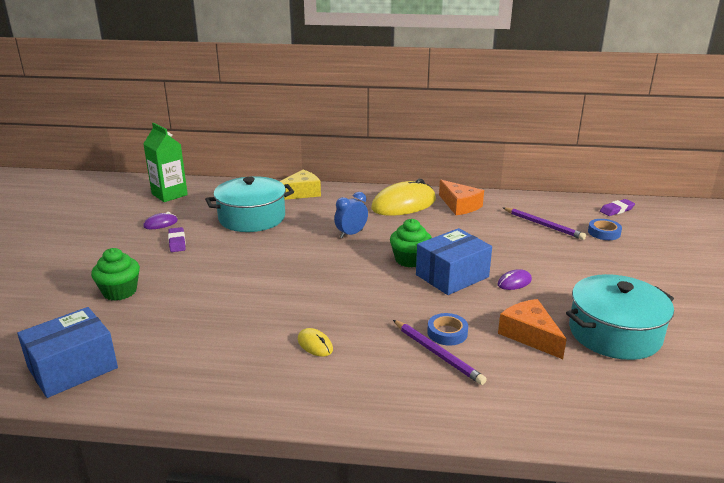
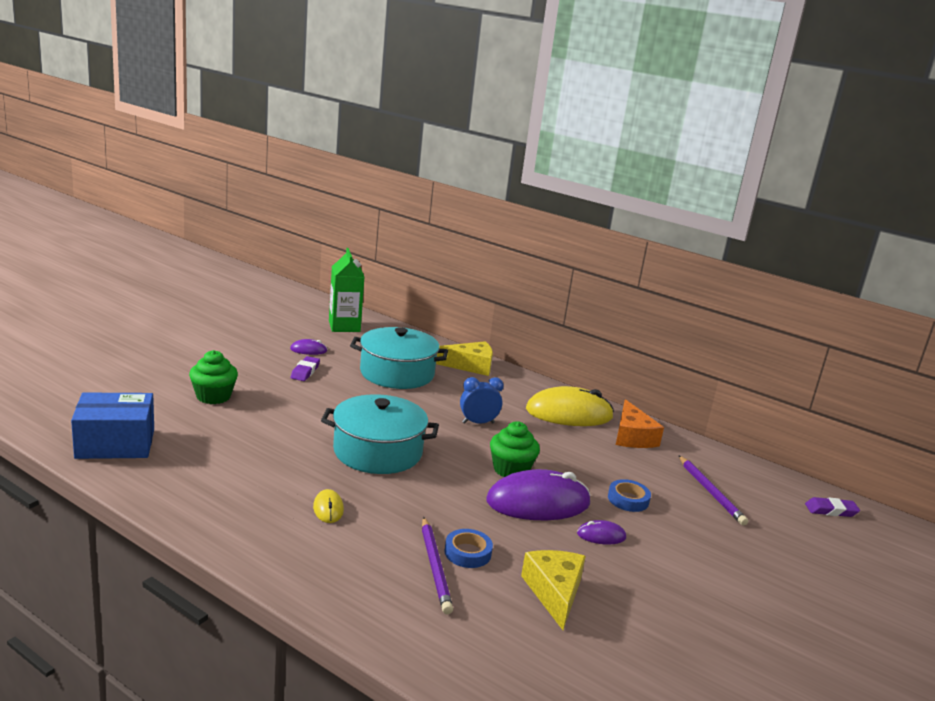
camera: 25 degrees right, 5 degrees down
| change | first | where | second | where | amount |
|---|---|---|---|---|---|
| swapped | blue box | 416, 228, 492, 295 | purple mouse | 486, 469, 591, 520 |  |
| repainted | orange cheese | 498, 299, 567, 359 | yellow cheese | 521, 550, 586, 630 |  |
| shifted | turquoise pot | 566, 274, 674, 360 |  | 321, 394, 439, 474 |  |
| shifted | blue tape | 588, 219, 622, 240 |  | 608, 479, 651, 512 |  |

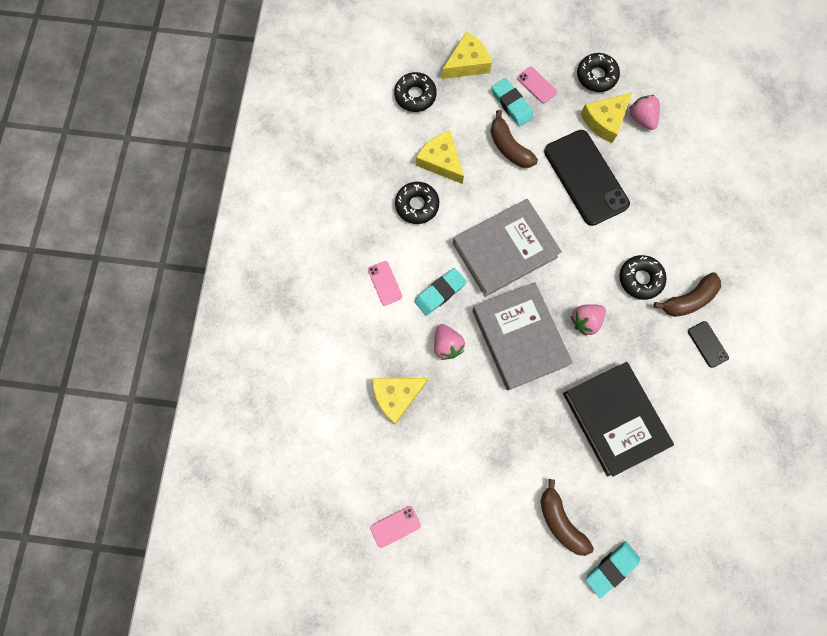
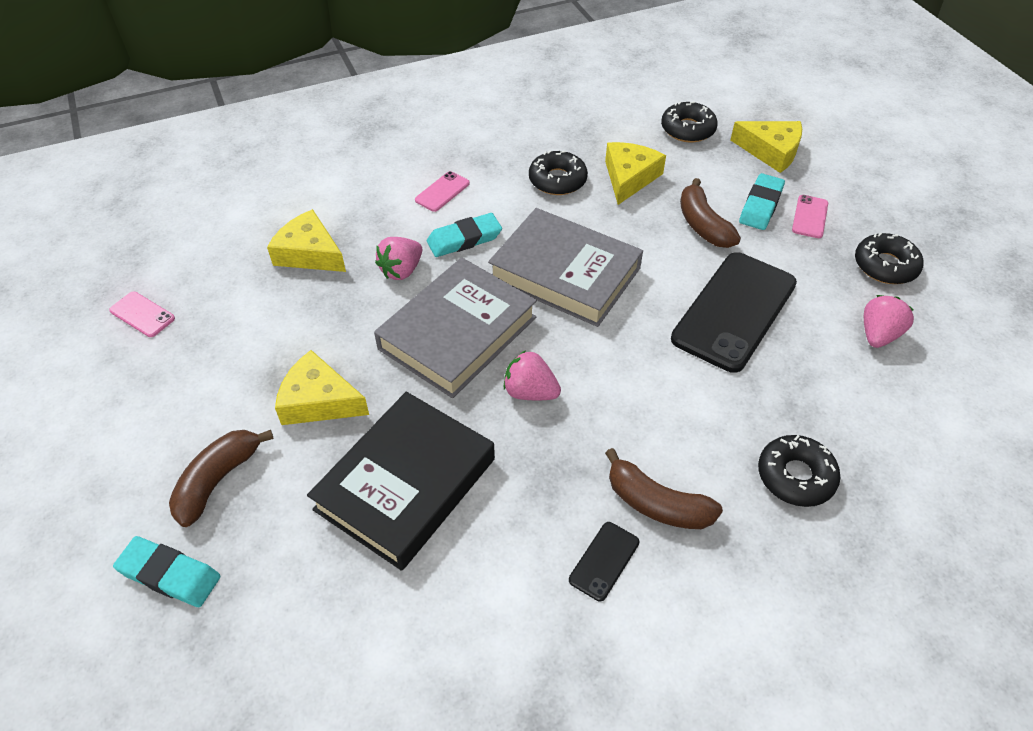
camera: 60 degrees right, 25 degrees down
| change | first | where | second | where | amount |
|---|---|---|---|---|---|
| rotated | turquoise eraser | 414, 268, 467, 316 |  | 427, 213, 502, 257 | 45 degrees counterclockwise |
| rotated | brown banana | 491, 110, 538, 168 |  | 680, 178, 741, 248 | 45 degrees counterclockwise |
| shifted | yellow cheese | 581, 92, 632, 143 |  | 275, 350, 369, 425 |  |
| shifted | black donut | 619, 255, 666, 300 |  | 758, 435, 841, 507 |  |

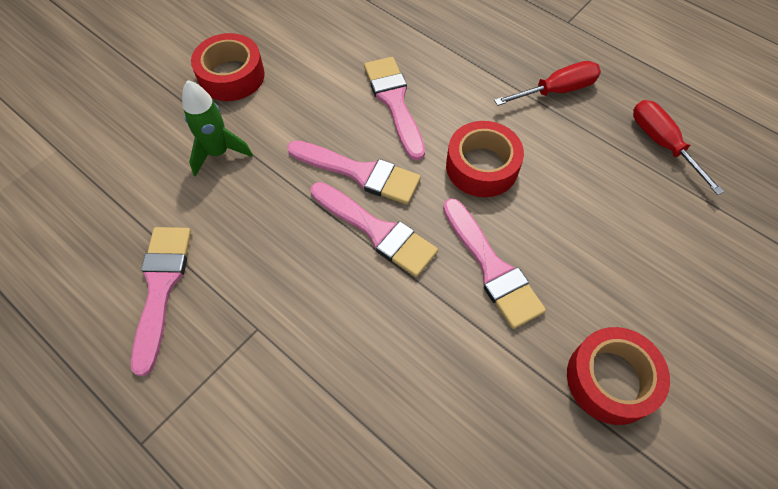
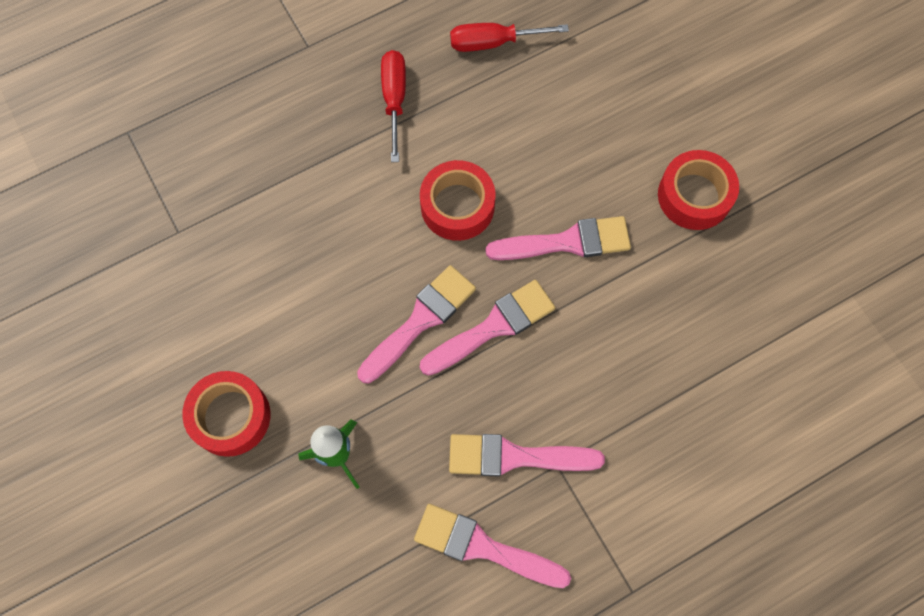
camera: 70 degrees left, 10 degrees up
| change | first | where | second | where | amount |
|---|---|---|---|---|---|
| shifted | pink brush | 364, 57, 425, 161 |  | 449, 434, 605, 477 |  |

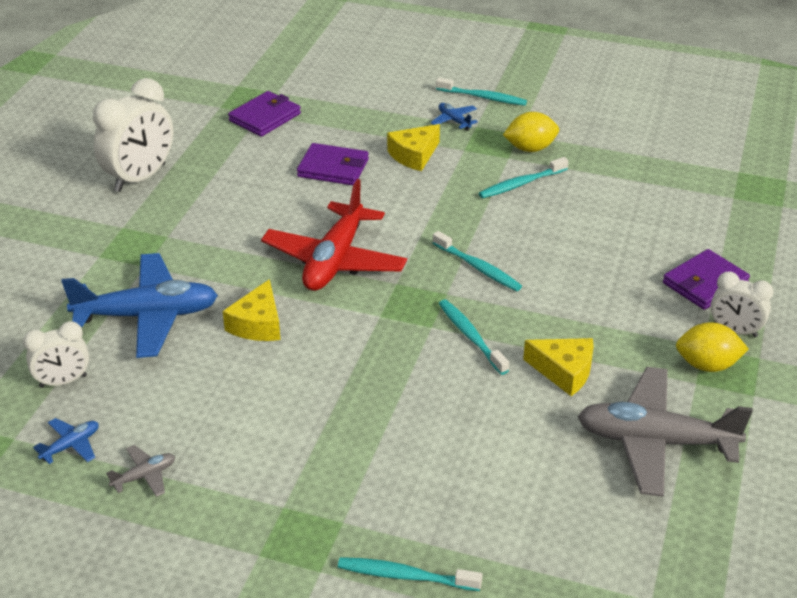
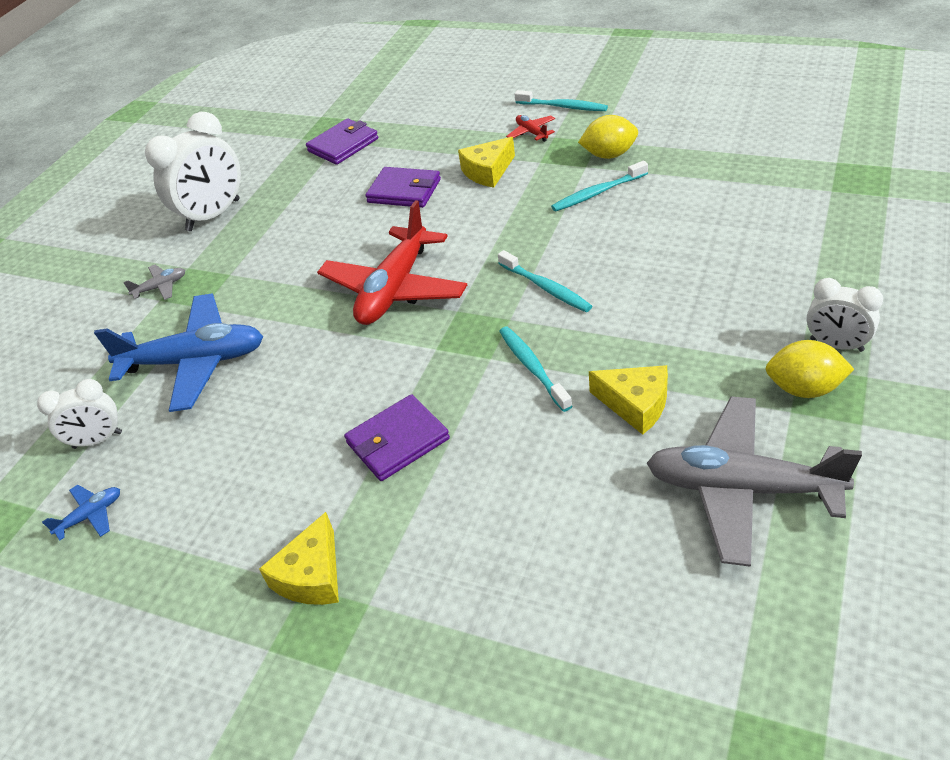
camera: 10 degrees right, 5 degrees up
| change | first | where | second | where | amount |
|---|---|---|---|---|---|
| shifted | grey plane | 106, 445, 175, 497 |  | 123, 265, 185, 300 |  |
| shifted | yellow cheese | 223, 279, 281, 341 |  | 259, 512, 339, 605 |  |
| gone | turquoise toothbrush | 338, 557, 482, 591 |  |  |  |
| repainted | blue plane | 430, 103, 478, 131 | red plane | 506, 115, 555, 142 |  |
| shifted | purple wallet | 663, 249, 750, 310 |  | 344, 394, 450, 481 |  |

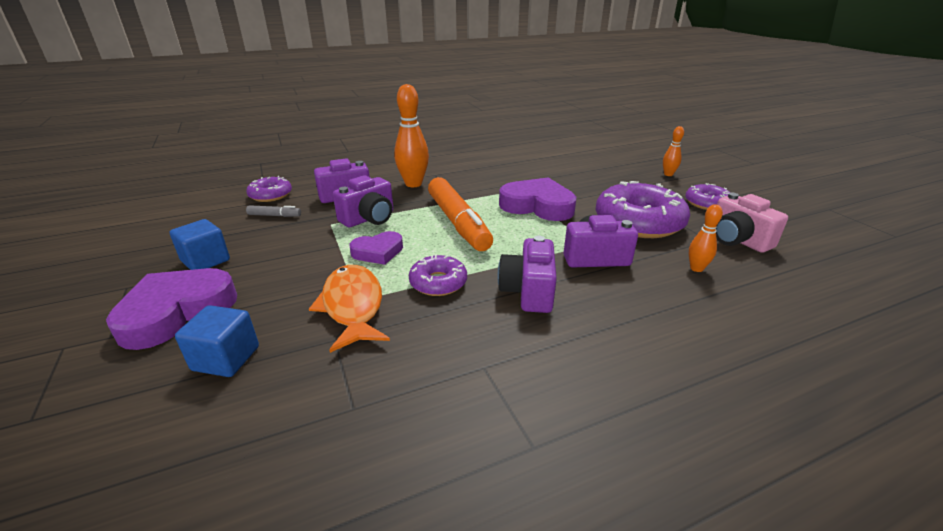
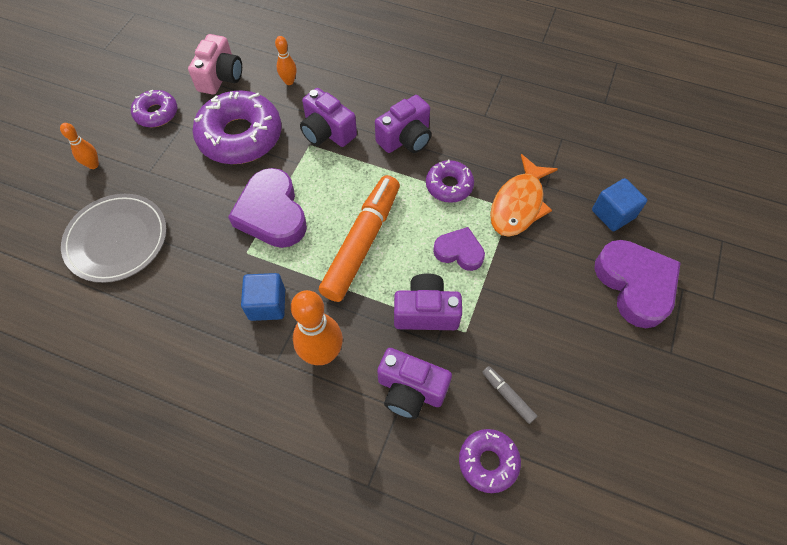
camera: 135 degrees left, 30 degrees up
| change | first | where | second | where | amount |
|---|---|---|---|---|---|
| rotated | purple heart | 106, 268, 237, 350 |  | 594, 240, 681, 328 | 105 degrees counterclockwise |
| shifted | blue cube | 170, 219, 230, 270 |  | 241, 273, 285, 321 |  |
| new |  |  | grey plate | 61, 194, 167, 283 |  |

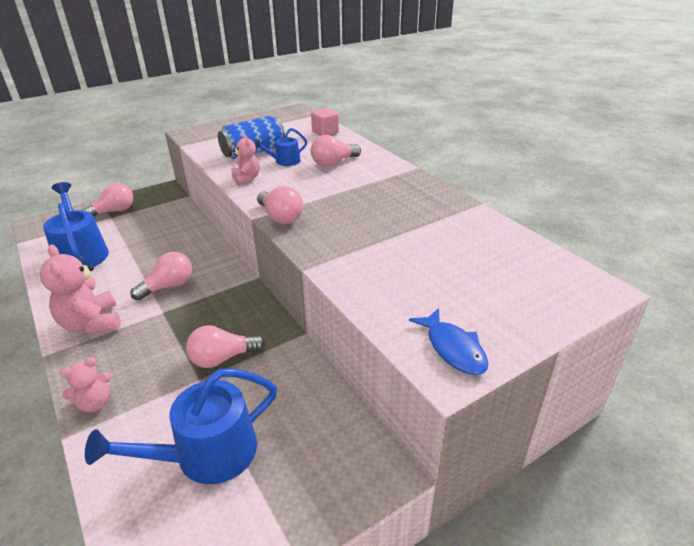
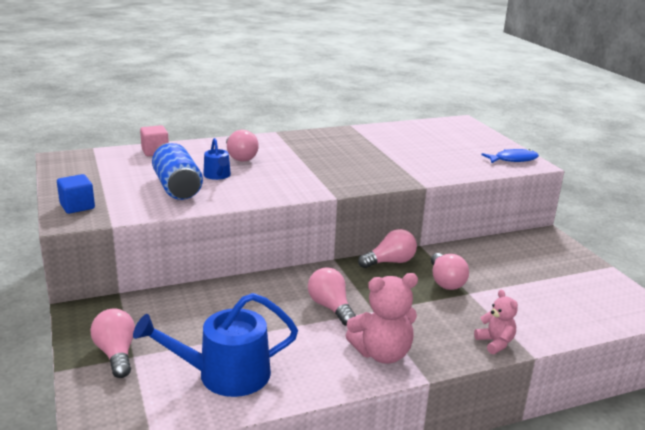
camera: 80 degrees left, 10 degrees down
| change | first | where | second | where | amount |
|---|---|---|---|---|---|
| gone | blue watering can | 85, 369, 277, 484 |  |  |  |
| gone | pink teddy bear | 231, 133, 260, 185 |  |  |  |
| shifted | pink light bulb | 257, 186, 303, 224 |  | 358, 229, 417, 268 |  |
| new |  |  | blue cube | 57, 174, 95, 214 |  |

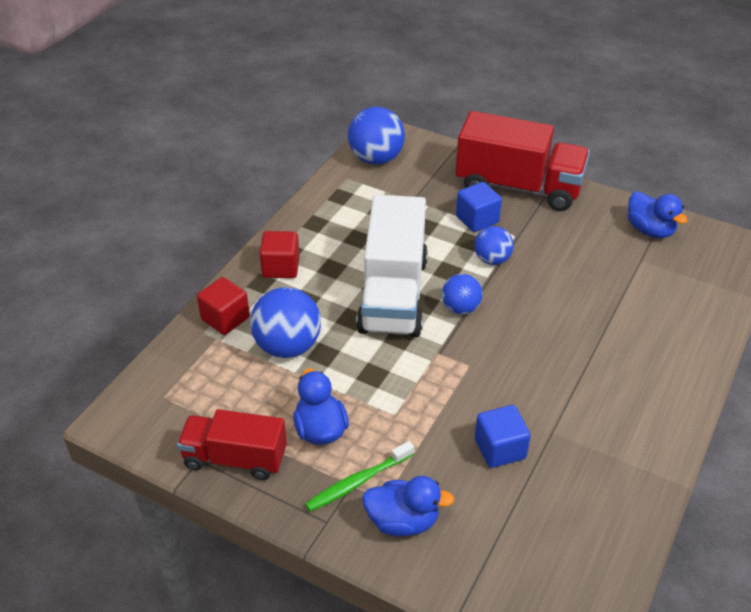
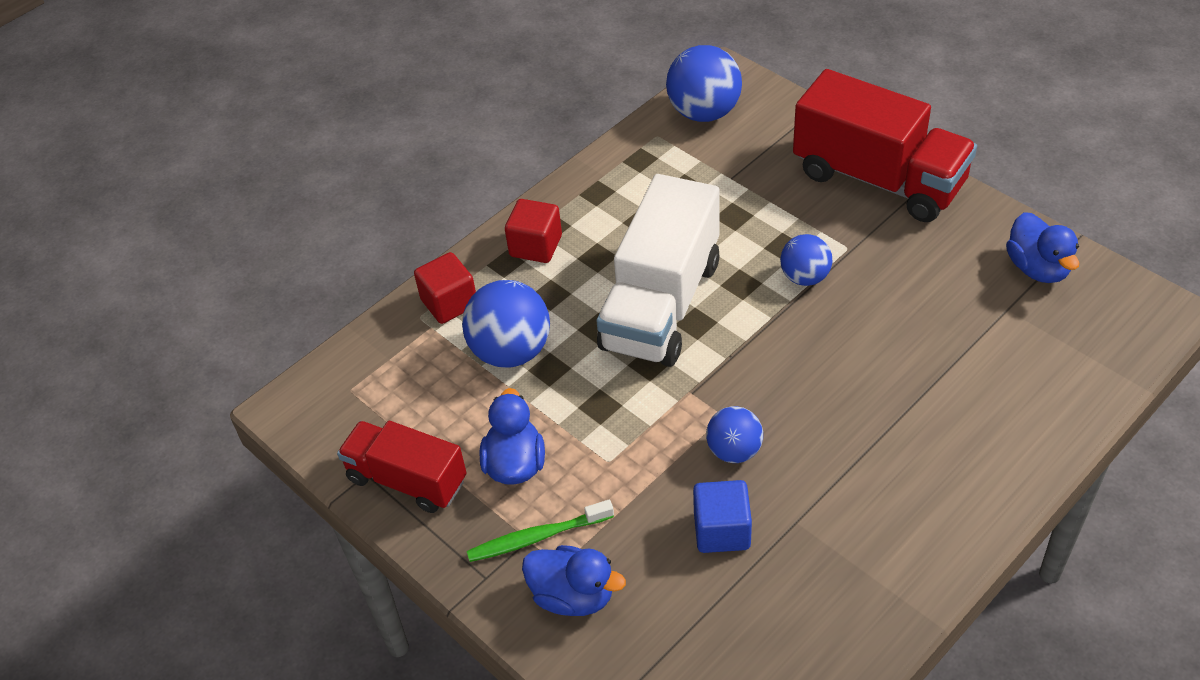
camera: 20 degrees right, 5 degrees up
| change | first | where | second | where | amount |
|---|---|---|---|---|---|
| shifted | blue ball | 442, 274, 483, 315 |  | 706, 406, 763, 463 |  |
| gone | blue cube | 456, 182, 502, 232 |  |  |  |

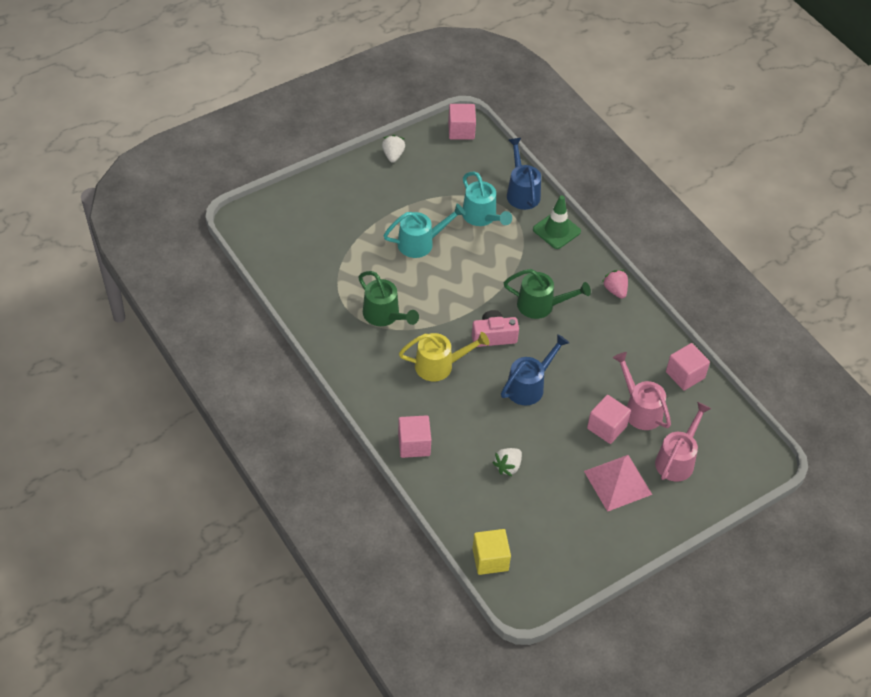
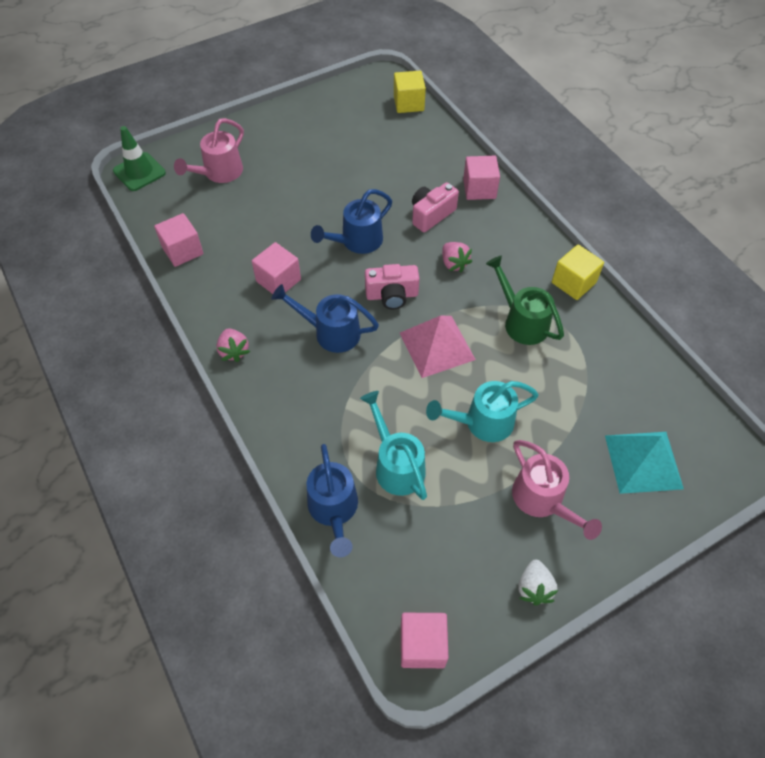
camera: 175 degrees left, 5 degrees up
| change | first | where | second | where | amount |
|---|---|---|---|---|---|
| swapped | yellow watering can | 399, 332, 489, 381 | pink strawberry | 442, 242, 472, 272 |  |
| gone | white strawberry | 492, 448, 522, 476 |  |  |  |
| repainted | green watering can | 504, 269, 591, 319 | blue watering can | 272, 284, 379, 353 |  |
| shifted | green traffic cone | 533, 195, 581, 249 |  | 113, 126, 166, 191 |  |
| shifted | pink pyramid | 584, 455, 652, 512 |  | 400, 315, 476, 378 |  |
| shifted | pink cube | 587, 395, 631, 444 |  | 252, 242, 301, 294 |  |
| shifted | pink watering can | 613, 352, 671, 430 |  | 512, 440, 602, 540 |  |
| new |  |  | pink camera | 412, 182, 459, 232 |  |
| new |  |  | yellow cube | 552, 244, 604, 300 |  |
| new |  |  | turquoise pyramid | 605, 432, 684, 494 |  |

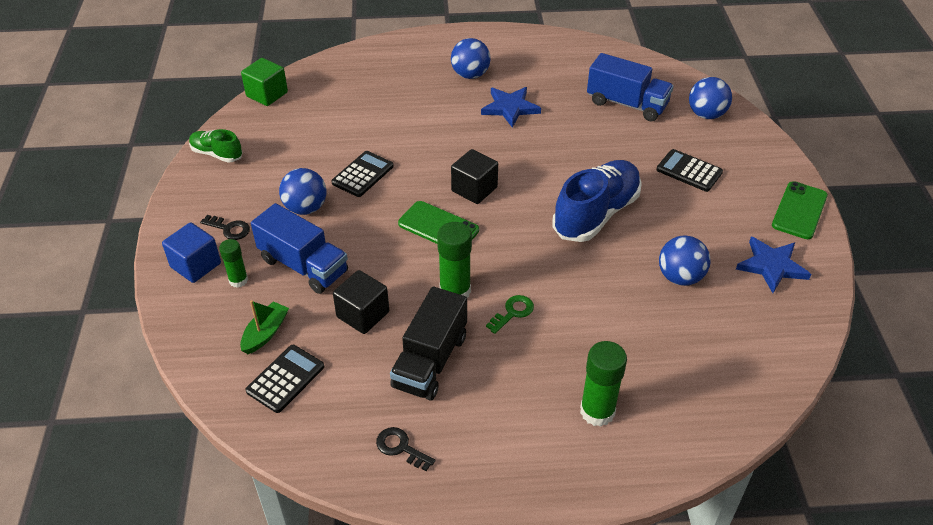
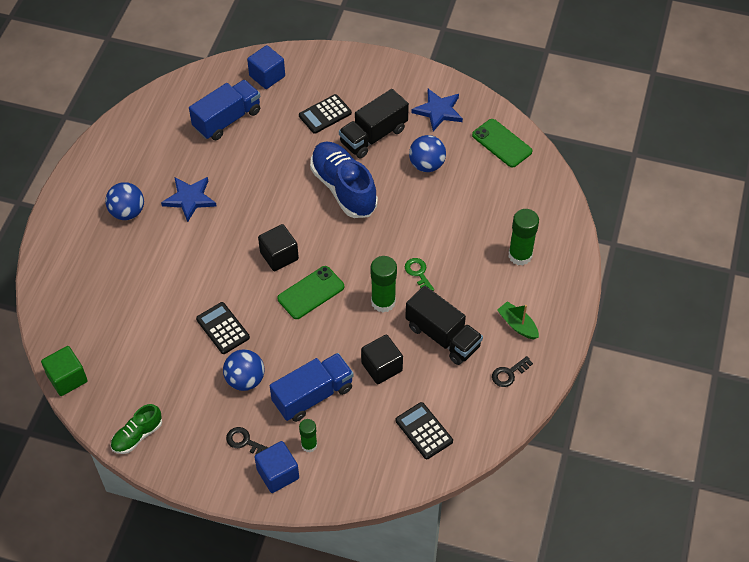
camera: 70 degrees left, 10 degrees up
| change | first | where | second | where | amount |
|---|---|---|---|---|---|
| rotated | black key | 200, 215, 250, 240 |  | 226, 427, 268, 454 | 105 degrees counterclockwise |
| shifted | green boat | 240, 300, 289, 354 |  | 497, 301, 539, 339 |  |
| swapped | blue ball | 689, 77, 732, 119 | blue cube | 247, 45, 285, 89 |  |
| shifted | green phone | 772, 181, 828, 239 |  | 472, 119, 532, 168 |  |
| new |  |  | black truck | 339, 89, 409, 159 |  |

